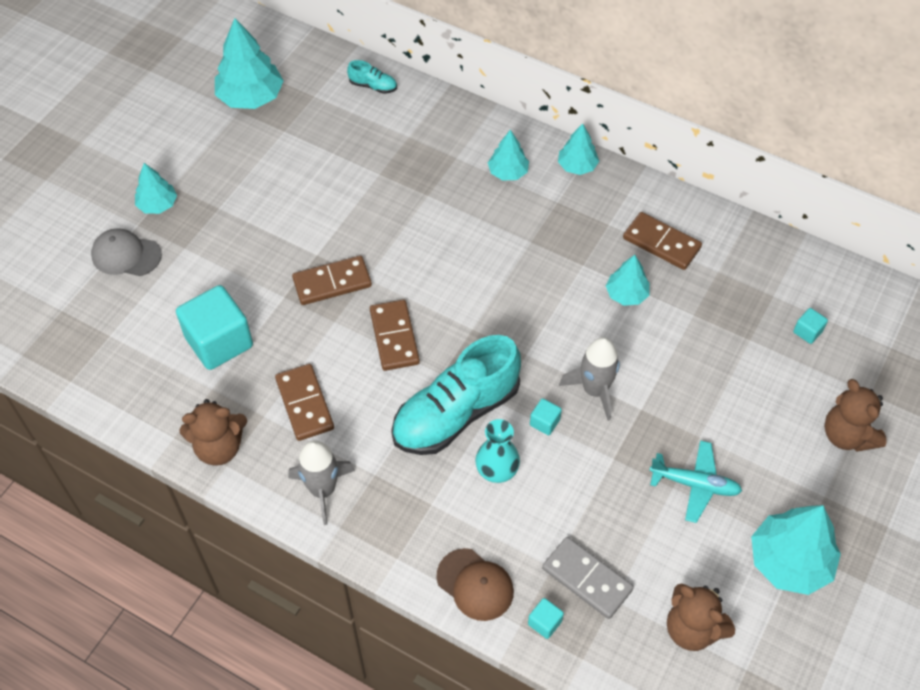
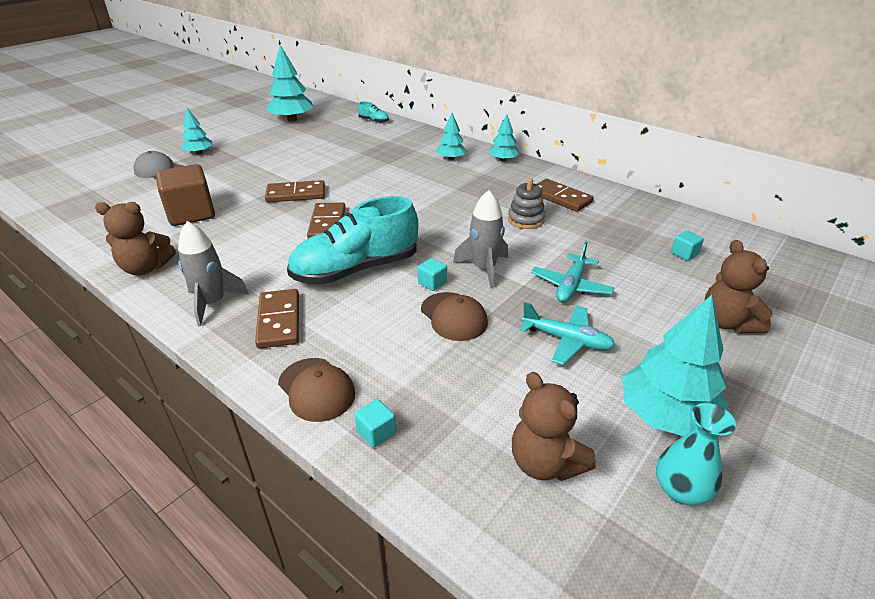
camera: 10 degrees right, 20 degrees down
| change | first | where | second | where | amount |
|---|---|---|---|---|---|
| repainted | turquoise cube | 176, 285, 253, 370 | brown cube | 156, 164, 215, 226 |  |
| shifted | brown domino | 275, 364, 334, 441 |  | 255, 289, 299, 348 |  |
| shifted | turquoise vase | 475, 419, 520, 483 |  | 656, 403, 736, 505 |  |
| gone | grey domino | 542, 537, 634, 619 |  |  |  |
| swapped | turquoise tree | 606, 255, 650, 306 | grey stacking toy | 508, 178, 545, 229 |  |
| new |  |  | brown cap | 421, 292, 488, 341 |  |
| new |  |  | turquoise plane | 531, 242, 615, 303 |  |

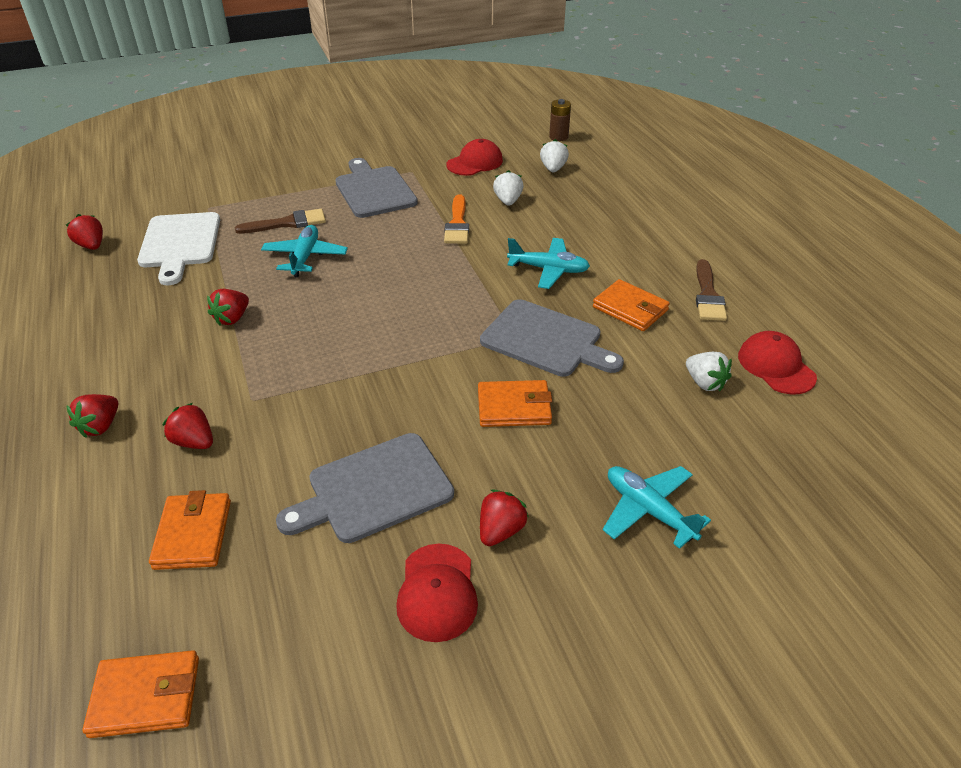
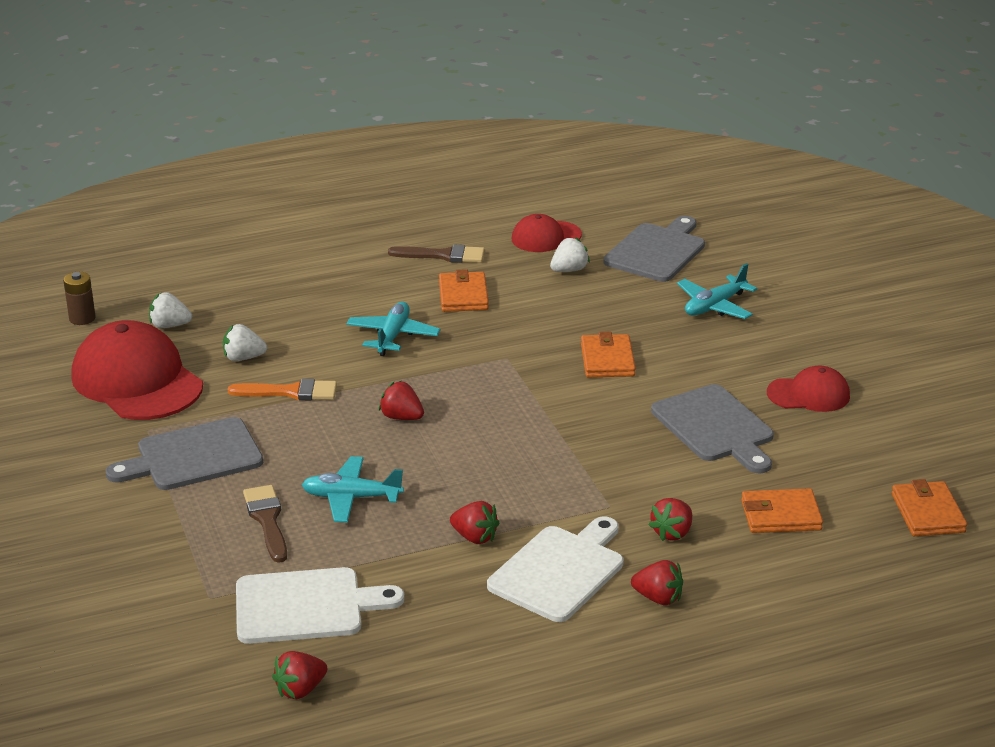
camera: 90 degrees left, 10 degrees down
| change | first | where | second | where | amount |
|---|---|---|---|---|---|
| scaled | red cap | 446, 139, 503, 176 |  | 71, 320, 203, 420 | x1.84 |
| shifted | grey cutting board | 480, 299, 624, 377 |  | 603, 216, 705, 282 |  |
| shifted | red strawberry | 480, 490, 529, 546 |  | 379, 381, 424, 420 |  |
| rotated | orange wallet | 593, 279, 670, 331 |  | 439, 269, 489, 312 | 45 degrees counterclockwise |
| new |  |  | white cutting board | 487, 516, 624, 622 |  |

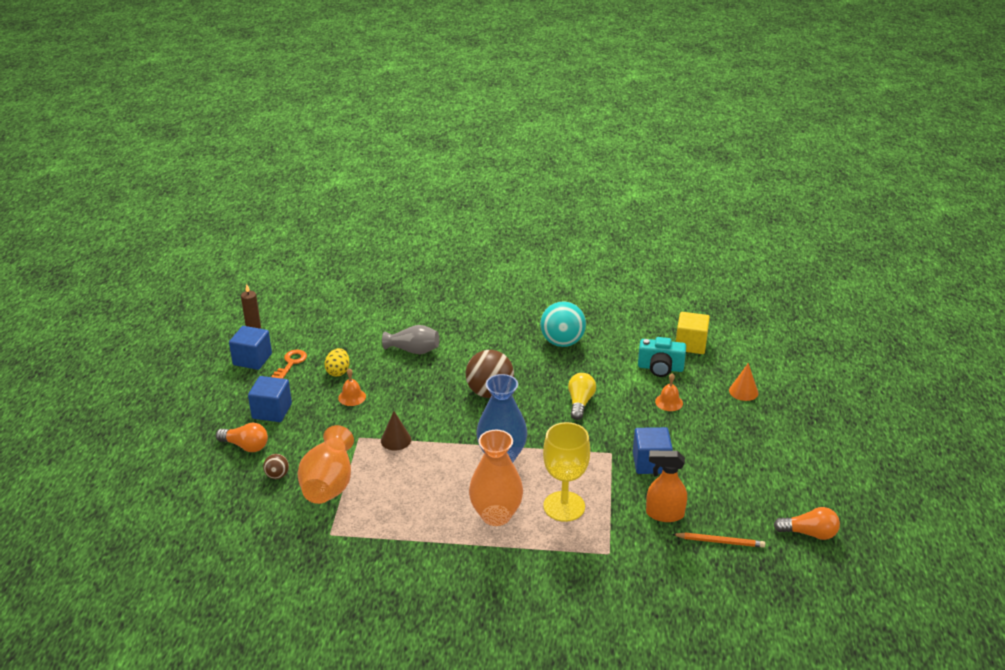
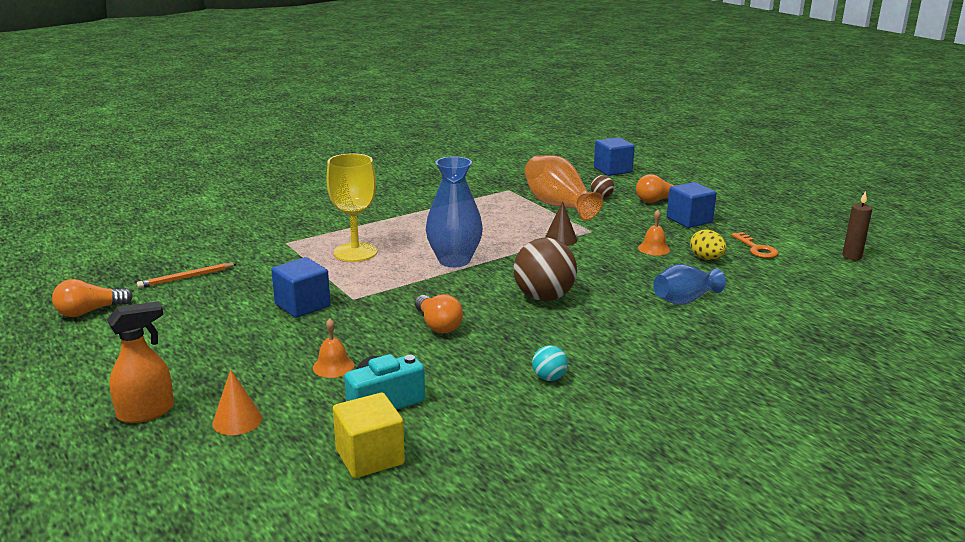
camera: 140 degrees right, 10 degrees down
| change | first | where | second | where | amount |
|---|---|---|---|---|---|
| shifted | blue cube | 229, 326, 272, 370 |  | 594, 137, 635, 176 |  |
| repainted | grey vase | 382, 325, 439, 354 | blue vase | 653, 264, 726, 305 |  |
| gone | orange vase | 469, 430, 523, 526 |  |  |  |
| scaled | turquoise ball | 540, 301, 586, 347 |  | 532, 345, 568, 381 | x0.48 |
| repainted | yellow light bulb | 568, 373, 596, 420 | orange light bulb | 415, 294, 463, 333 |  |
| shifted | orange spray bottle | 646, 451, 687, 522 |  | 107, 301, 174, 423 |  |

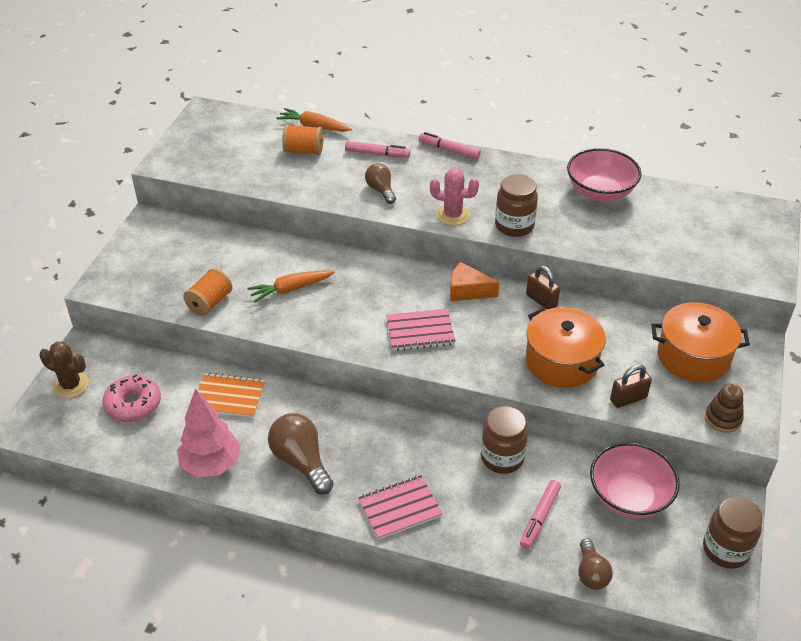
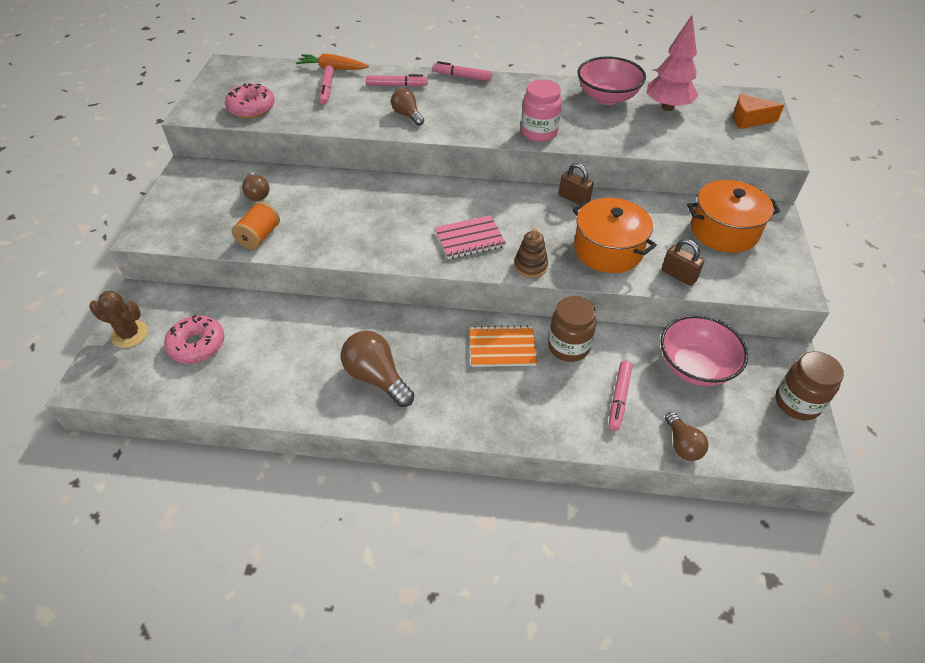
camera: 10 degrees left, 5 degrees up
| change | first | where | second | where | amount |
|---|---|---|---|---|---|
| shifted | pink tree | 177, 389, 241, 477 |  | 647, 15, 698, 111 |  |
| shifted | orange notebook | 198, 372, 265, 418 |  | 470, 325, 537, 367 |  |
| gone | orange carrot | 247, 270, 335, 303 |  |  |  |
| swapped | orange spool | 282, 124, 324, 155 | pink marker | 319, 65, 334, 105 |  |
| gone | pink notebook | 358, 475, 443, 540 |  |  |  |
| gone | pink cactus | 430, 168, 479, 225 |  |  |  |
| shifted | orange cheese | 450, 262, 499, 301 |  | 733, 94, 784, 129 |  |
| repainted | brown jar | 495, 174, 538, 237 | pink jar | 521, 79, 562, 142 |  |
| rotated | brown padlock | 610, 364, 652, 408 |  | 662, 239, 704, 286 | 75 degrees clockwise |
| shifted | brown stacking toy | 705, 382, 744, 433 |  | 514, 228, 548, 278 |  |
| new |  |  | pink donut | 225, 83, 275, 118 |  |
| new |  |  | brown light bulb | 242, 172, 269, 201 |  |

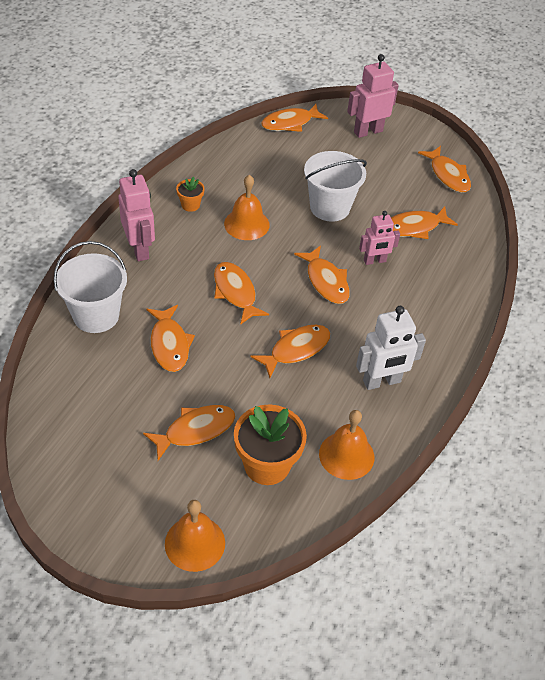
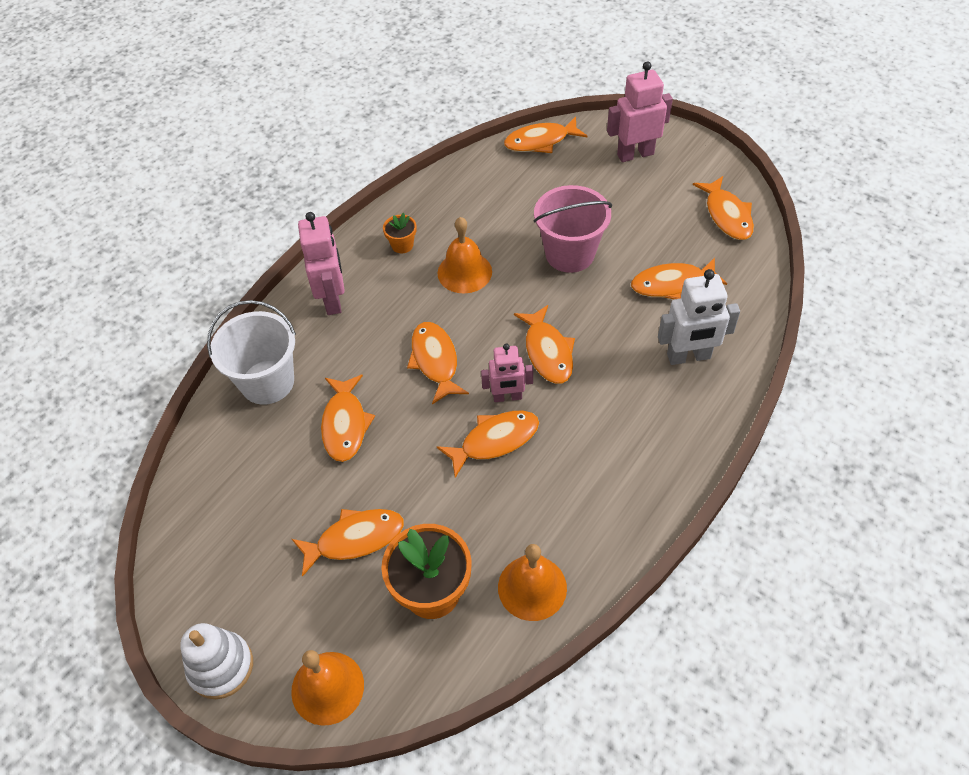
camera: 15 degrees right, 5 degrees up
| change | first | where | second | where | amount |
|---|---|---|---|---|---|
| repainted | white bucket | 304, 151, 367, 222 | pink bucket | 533, 185, 612, 273 |  |
| shifted | white robot | 356, 306, 426, 390 |  | 658, 269, 740, 365 |  |
| shifted | pink robot | 359, 211, 400, 265 |  | 481, 344, 533, 402 |  |
| new |  |  | white stacking toy | 180, 623, 253, 699 |  |

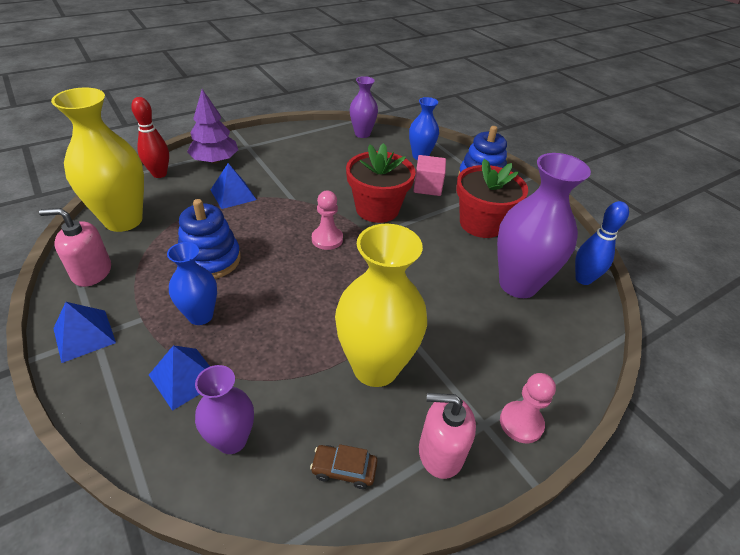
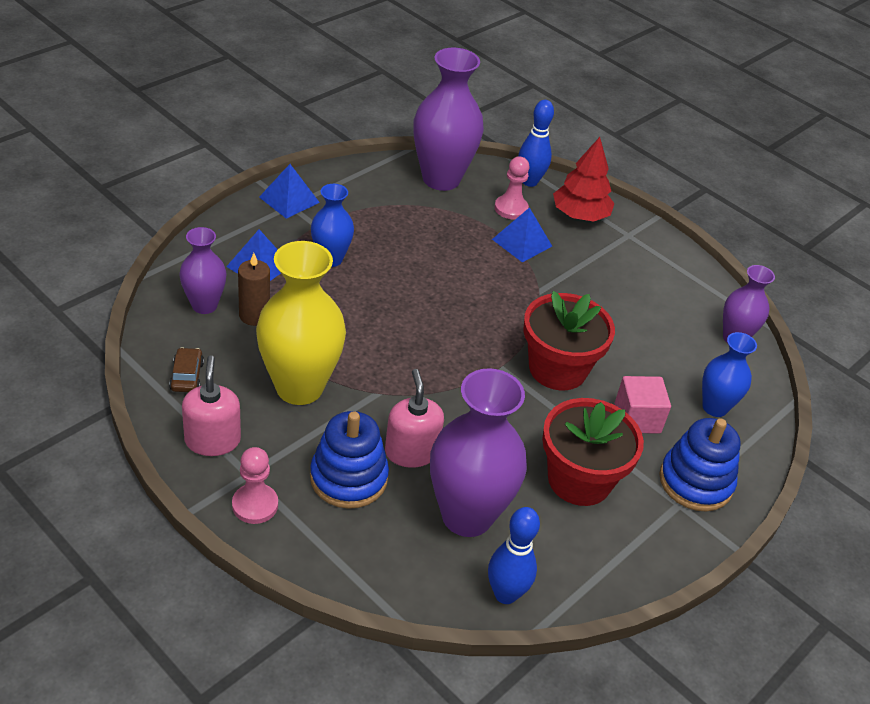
camera: 75 degrees right, 0 degrees up
| change | first | where | second | where | amount |
|---|---|---|---|---|---|
| shifted | pink soap dispenser | 39, 208, 111, 287 |  | 385, 369, 444, 468 |  |
| repainted | yellow vase | 51, 87, 144, 232 | purple vase | 413, 48, 484, 191 |  |
| repainted | red bowling pin | 131, 97, 169, 178 | blue bowling pin | 518, 100, 554, 187 |  |
| shifted | blue stacking toy | 178, 199, 241, 279 |  | 310, 411, 389, 509 |  |
| repainted | purple tree | 187, 89, 238, 164 | red tree | 553, 137, 615, 221 |  |
| shifted | pink pawn | 312, 191, 343, 250 |  | 494, 156, 530, 220 |  |
| new |  |  | brown candle | 238, 253, 270, 326 |  |

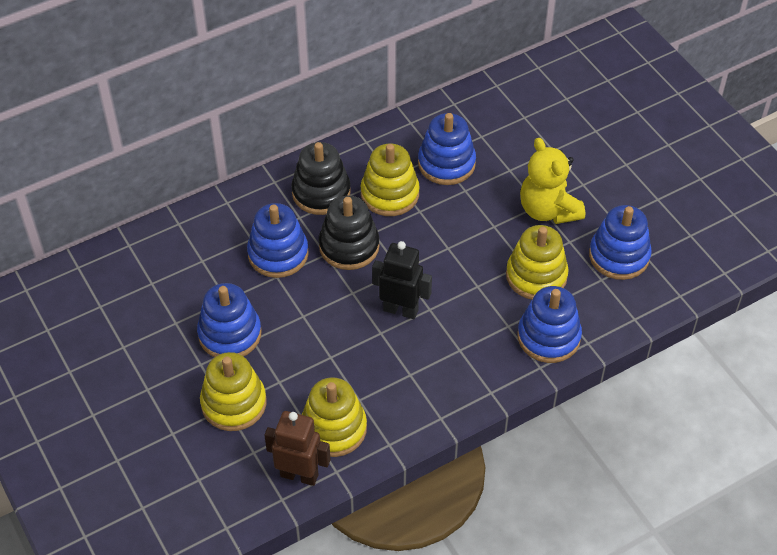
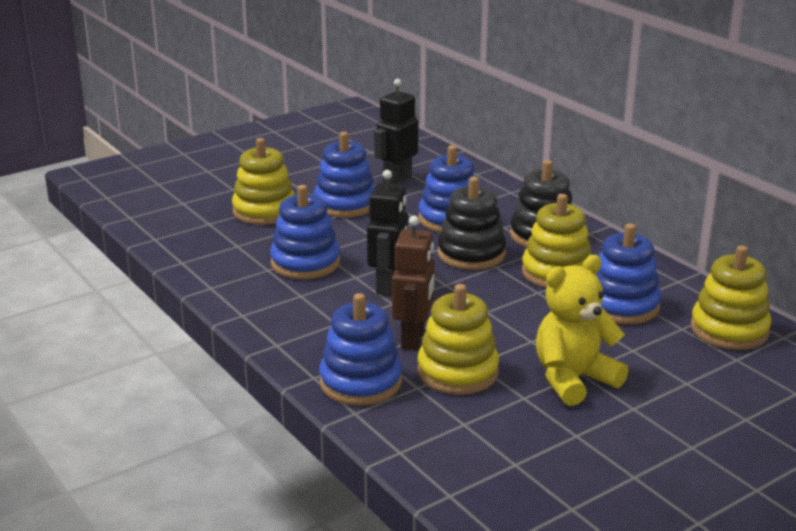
camera: 85 degrees right, 25 degrees down
| change | first | where | second | where | amount |
|---|---|---|---|---|---|
| shifted | brown robot | 264, 411, 330, 486 |  | 392, 216, 435, 350 |  |
| shifted | yellow stacking toy | 302, 377, 367, 457 |  | 691, 245, 771, 350 |  |
| shifted | blue stacking toy | 589, 205, 652, 280 |  | 270, 185, 340, 279 |  |
| new |  |  | black robot | 374, 79, 418, 185 |  |

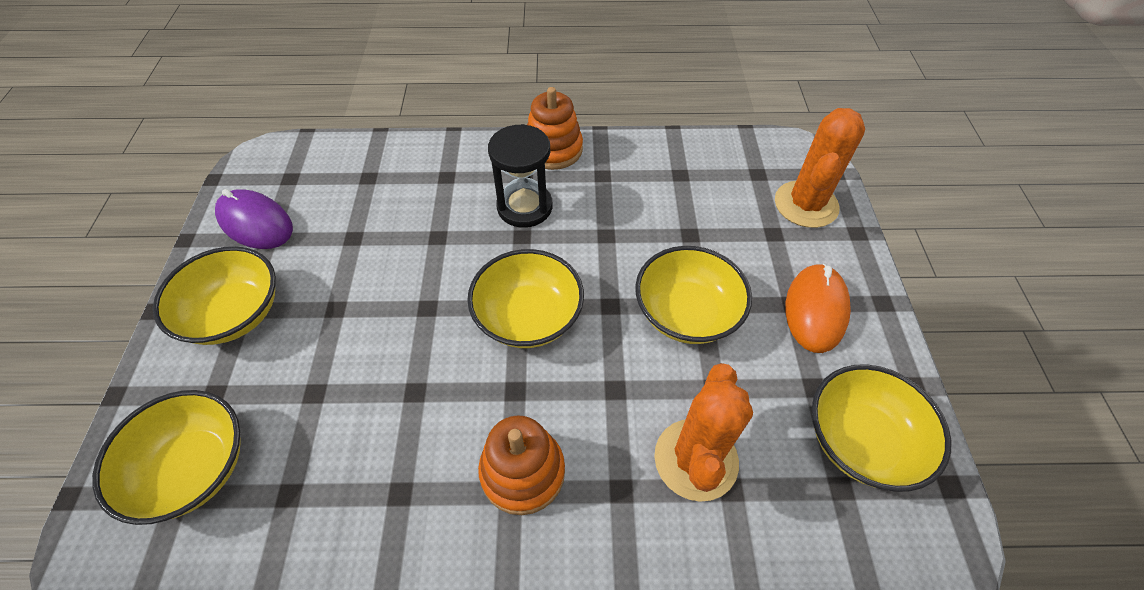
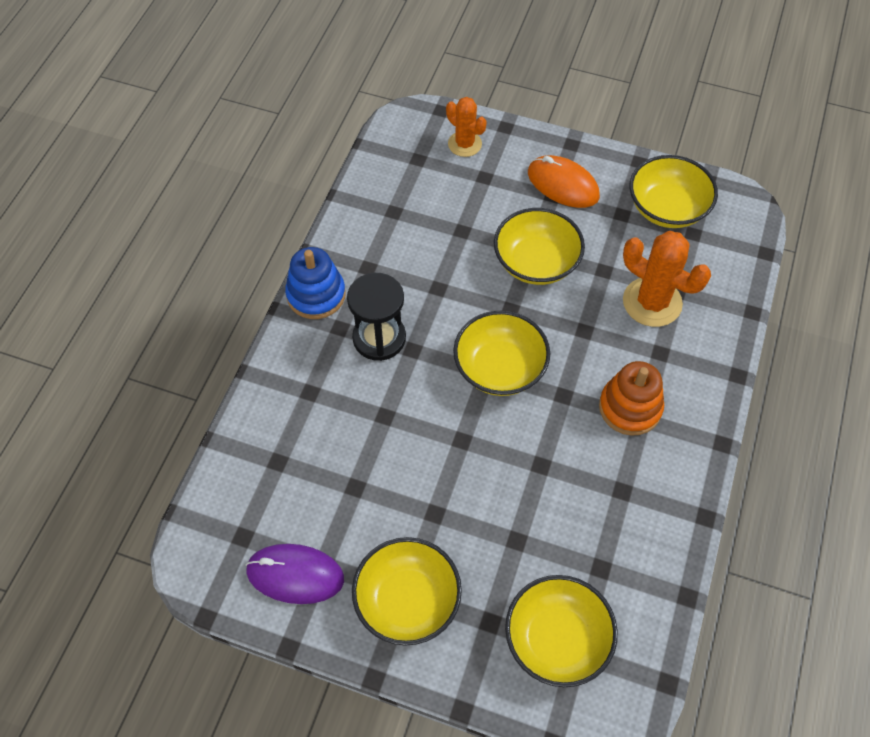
camera: 70 degrees left, 5 degrees up
| change | first | where | second | where | amount |
|---|---|---|---|---|---|
| rotated | purple mouse | 215, 189, 293, 249 |  | 246, 544, 344, 604 | 45 degrees clockwise |
| repainted | orange stacking toy | 527, 87, 583, 170 | blue stacking toy | 285, 247, 346, 319 |  |
| scaled | orange cactus | 775, 108, 865, 228 |  | 446, 97, 487, 157 | x0.63 |

